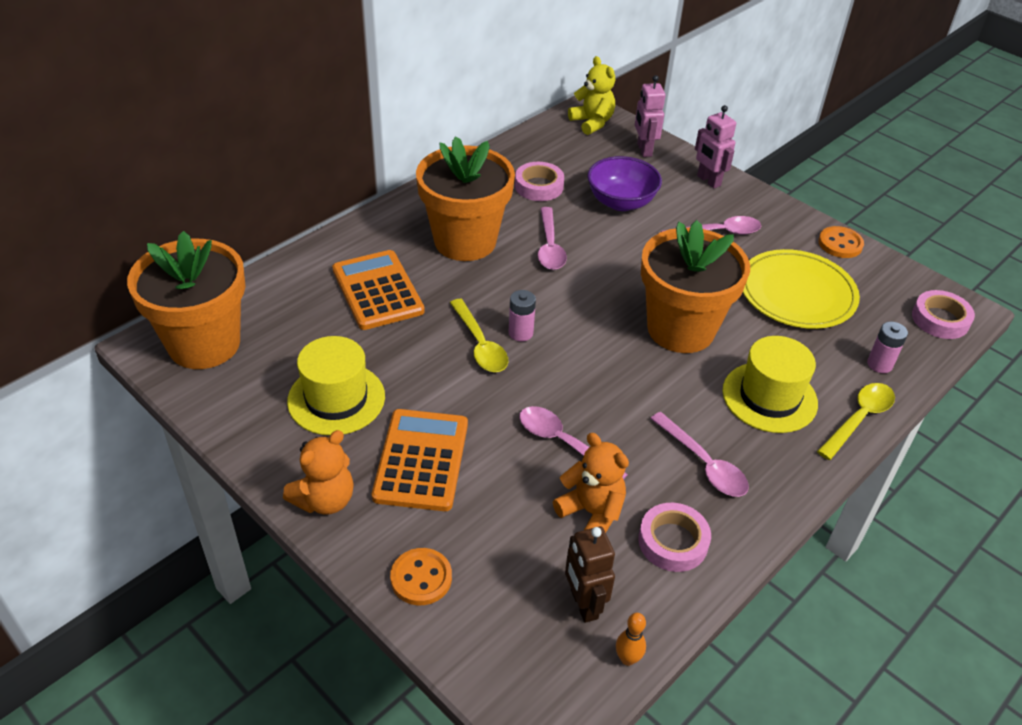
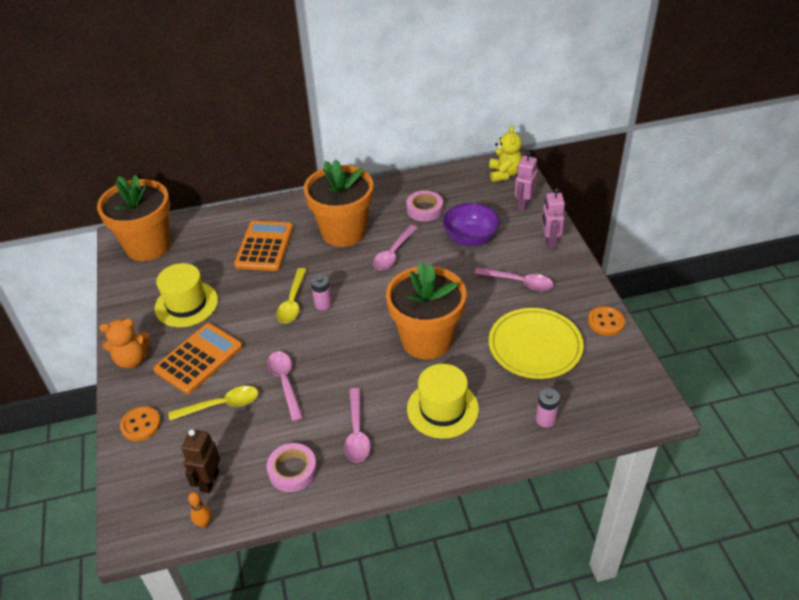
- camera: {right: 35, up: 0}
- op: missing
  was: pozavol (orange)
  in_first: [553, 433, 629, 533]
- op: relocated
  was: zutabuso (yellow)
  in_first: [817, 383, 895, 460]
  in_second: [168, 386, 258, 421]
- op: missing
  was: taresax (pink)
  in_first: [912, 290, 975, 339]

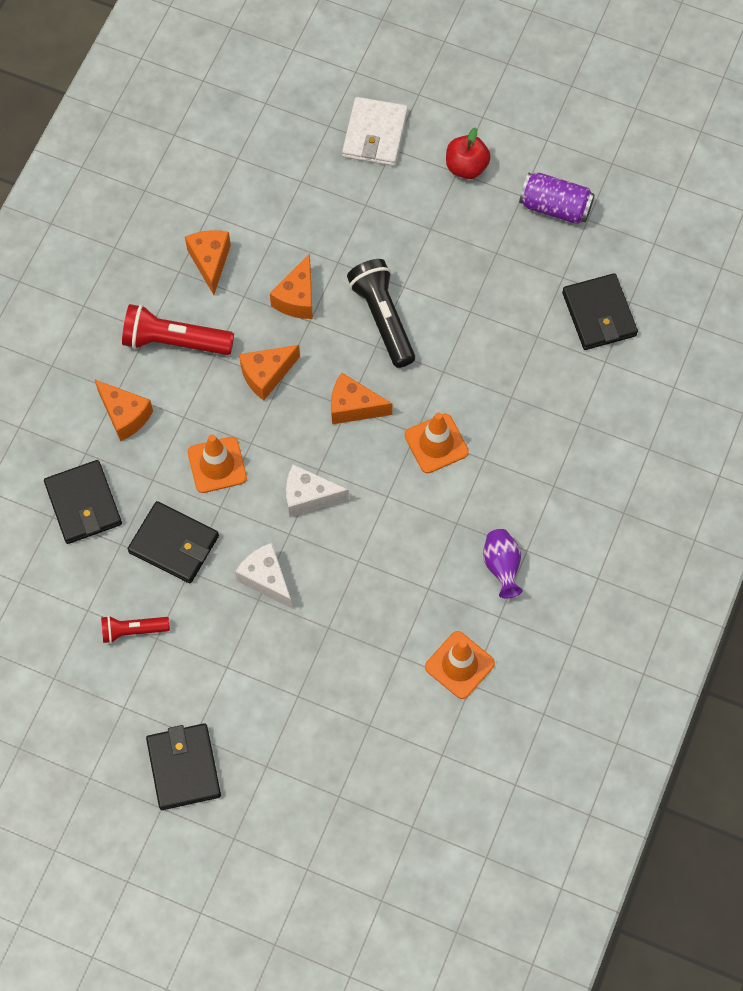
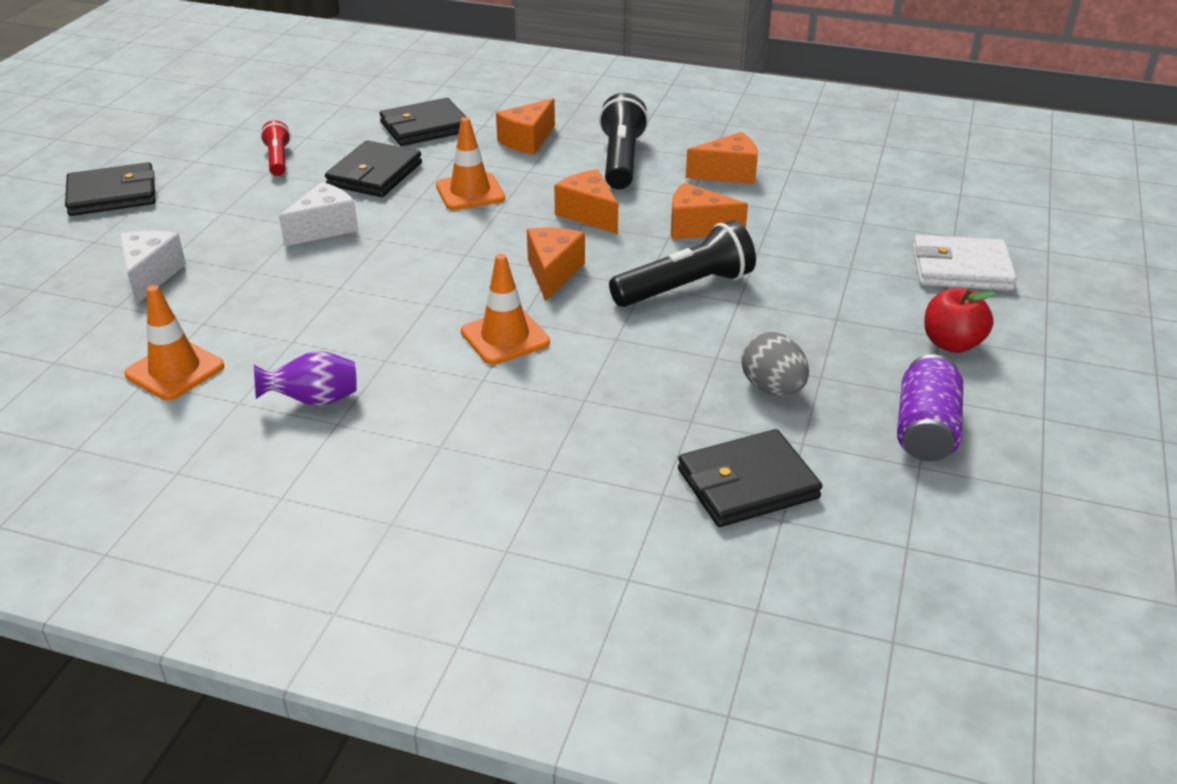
- camera: {right: 85, up: -30}
- op: colour
  was: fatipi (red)
  now: fatipi (black)
  in_first: [122, 304, 234, 355]
  in_second: [599, 93, 649, 189]
- op: relocated
  was: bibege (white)
  in_first: [286, 464, 349, 517]
  in_second: [120, 231, 186, 305]
- op: appeared
  now: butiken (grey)
  in_second: [741, 332, 809, 396]

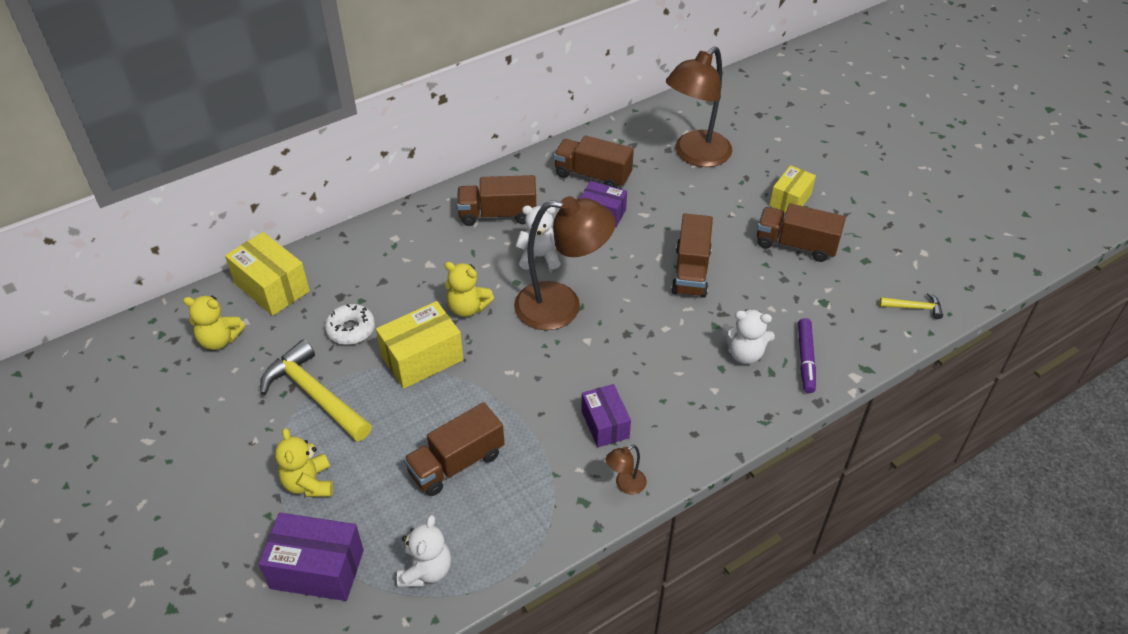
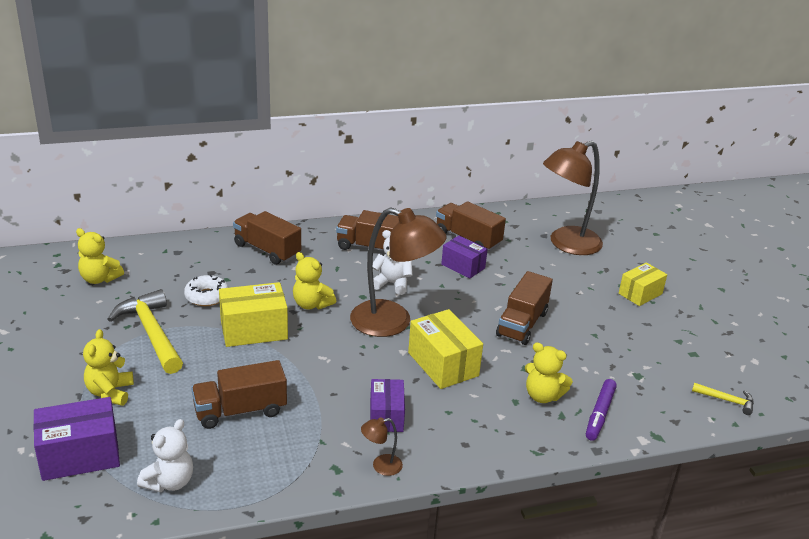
- camera: {right: 15, up: -15}
- op: relocated
  was: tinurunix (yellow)
  in_first: [225, 232, 310, 316]
  in_second: [408, 309, 483, 389]
- op: spun
  was: tinurunix (purple)
  in_first: [259, 513, 364, 601]
  in_second: [33, 397, 120, 481]
  clockwise: -45
- op: colour
  was: pozavol (white)
  now: pozavol (yellow)
  in_first: [722, 309, 775, 364]
  in_second: [525, 342, 573, 403]
- op: relocated
  was: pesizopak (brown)
  in_first: [757, 203, 846, 262]
  in_second: [233, 211, 301, 265]

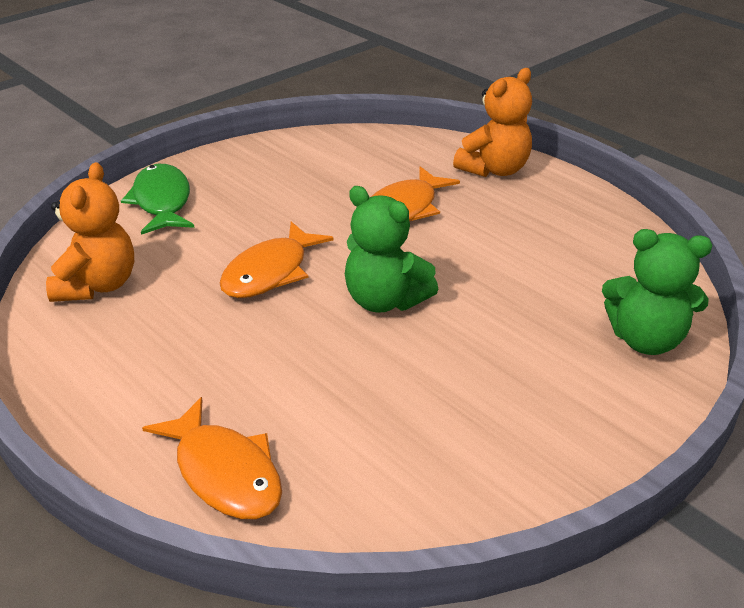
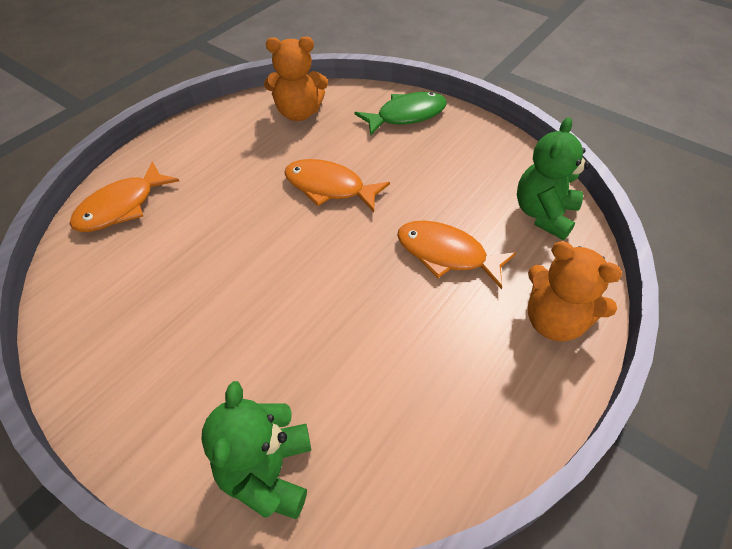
- camera: {right: 80, up: 15}
- op: relocated
  was: pozavol (green)
  in_first: [345, 186, 438, 313]
  in_second: [517, 117, 590, 240]

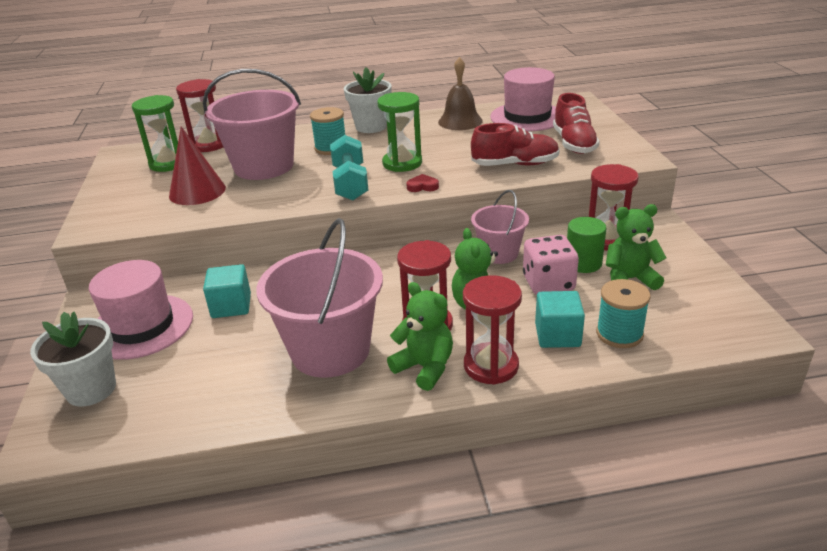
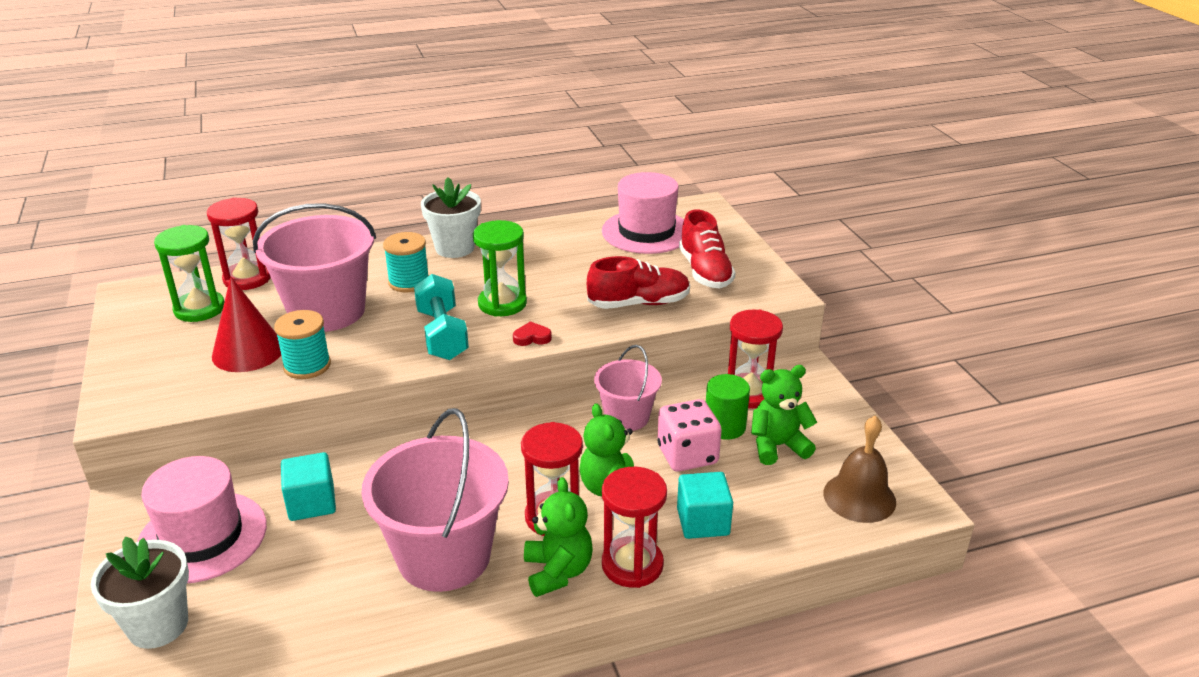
- camera: {right: -10, up: 0}
- op: spun
  was: pozavol (green)
  in_first: [387, 282, 453, 391]
  in_second: [524, 477, 593, 597]
  clockwise: 45
- op: relocated
  was: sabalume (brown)
  in_first: [438, 57, 483, 130]
  in_second: [823, 415, 896, 523]
- op: relocated
  was: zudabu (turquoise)
  in_first: [596, 279, 651, 348]
  in_second: [274, 310, 331, 379]

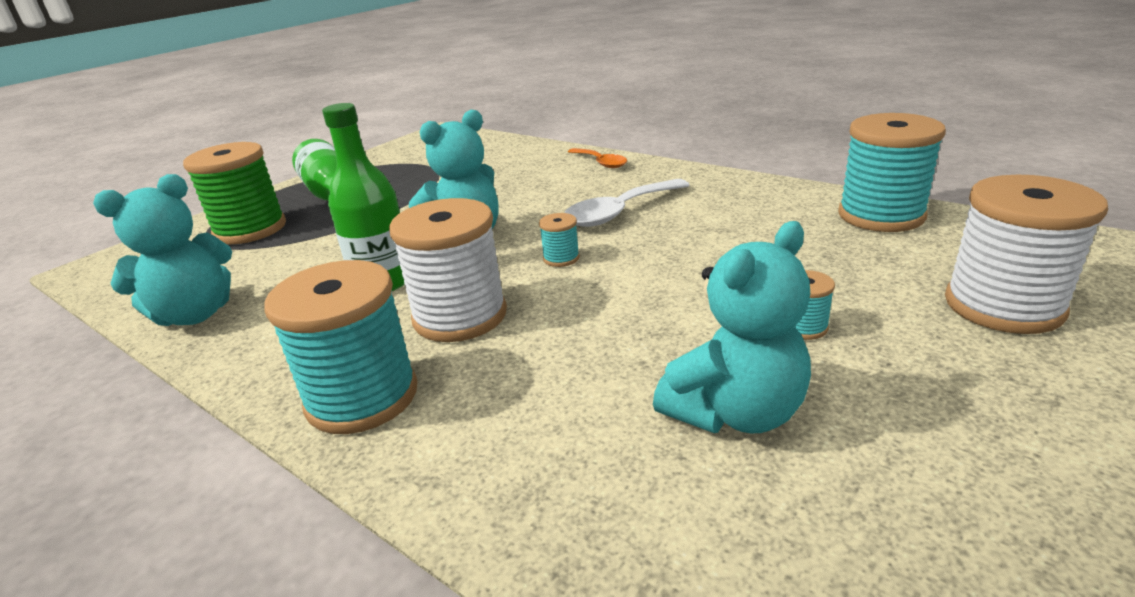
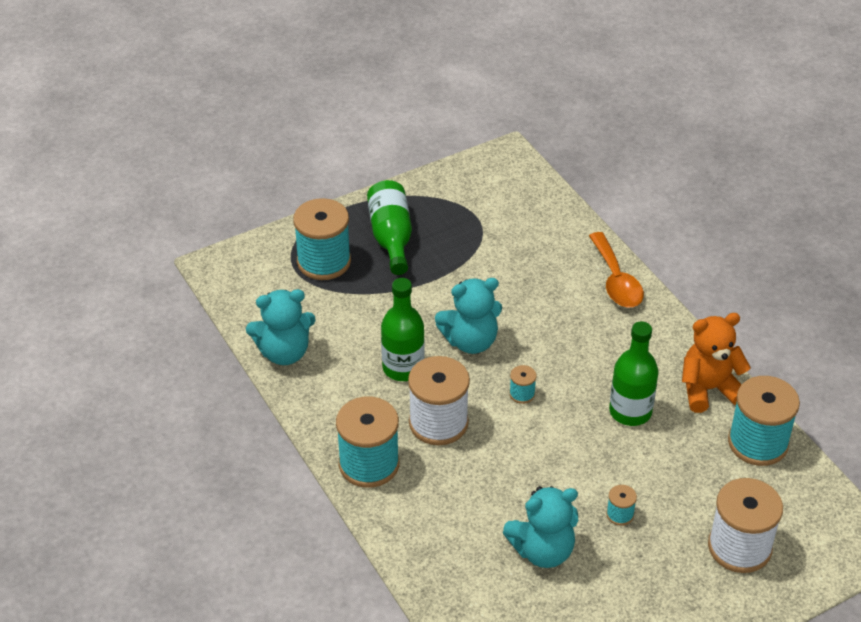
- camera: {right: 20, up: 15}
- op: colour
  was: zudabu (green)
  now: zudabu (turquoise)
  in_first: [183, 142, 286, 245]
  in_second: [293, 198, 351, 280]
- op: missing
  was: zutabuso (white)
  in_first: [564, 179, 690, 227]
- op: size
  was: zutabuso (orange)
  in_first: [568, 148, 627, 168]
  in_second: [589, 232, 644, 307]
  ratio: 1.55
- op: appeared
  now: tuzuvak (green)
  in_second: [609, 321, 659, 426]
- op: appeared
  now: pozavol (orange)
  in_second: [682, 313, 751, 413]

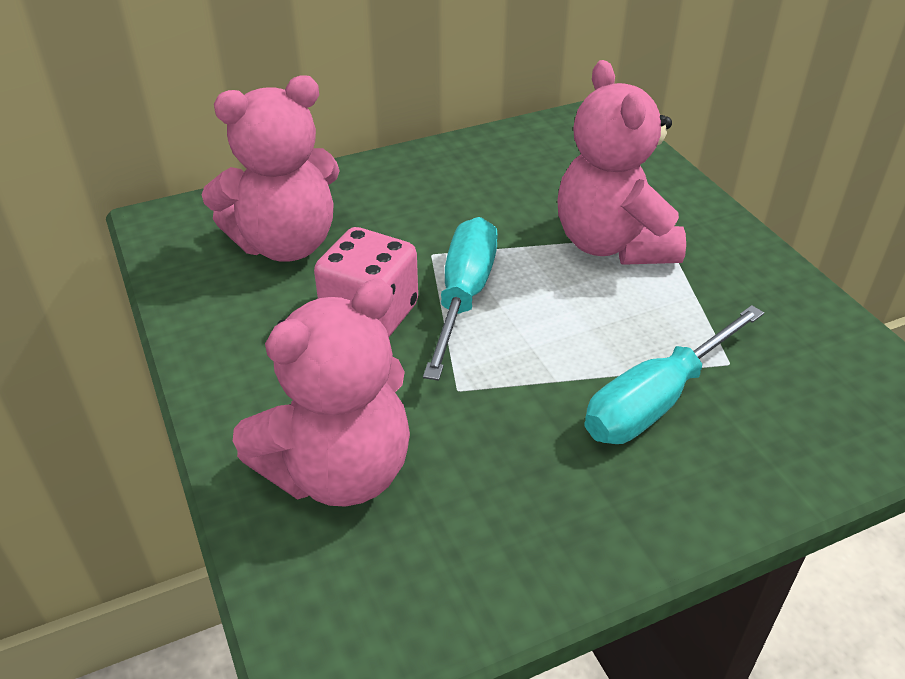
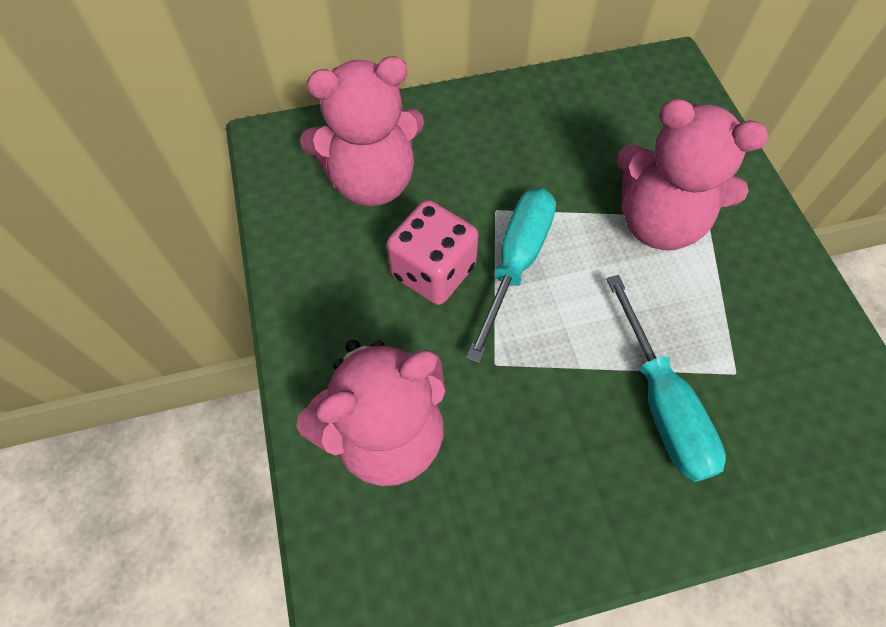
- camera: {right: 10, up: 20}
- op: spun
  was: pozavol (pink)
  in_first: [557, 60, 686, 265]
  in_second: [617, 99, 769, 250]
  clockwise: -60
- op: spun
  was: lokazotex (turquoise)
  in_first: [585, 305, 764, 444]
  in_second: [606, 275, 726, 482]
  clockwise: -75

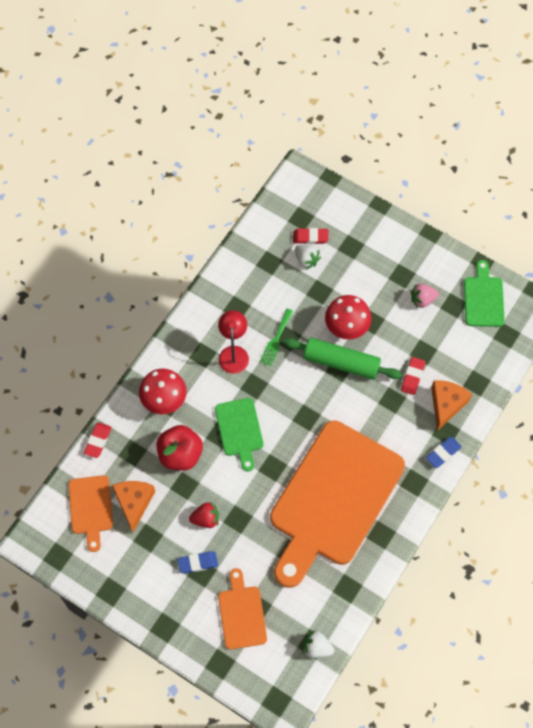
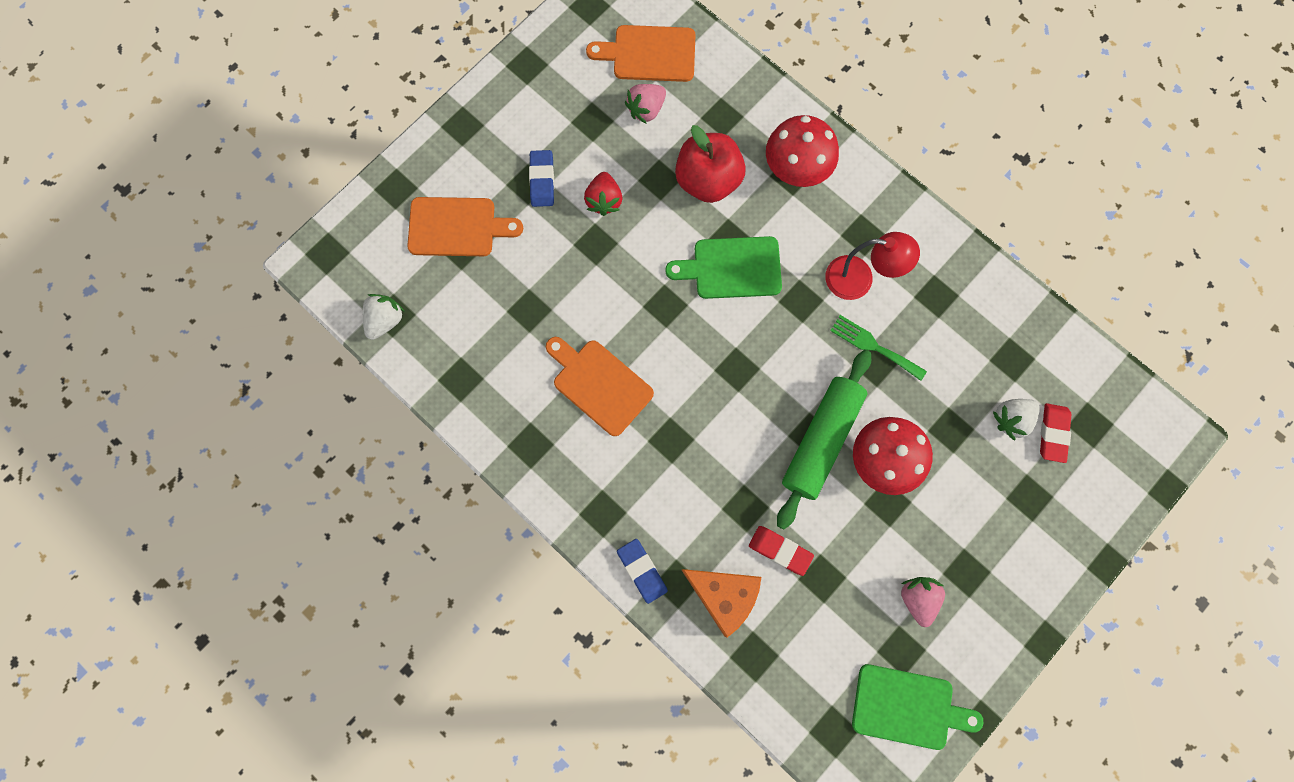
- camera: {right: 100, up: 10}
- op: missing
  was: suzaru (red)
  in_first: [84, 422, 112, 458]
- op: exchanged
  was: bibege (orange)
  now: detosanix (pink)
  in_first: [112, 481, 155, 533]
  in_second: [625, 84, 666, 124]
- op: size
  was: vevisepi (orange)
  in_first: [270, 420, 405, 588]
  in_second: [546, 337, 654, 436]
  ratio: 0.44

